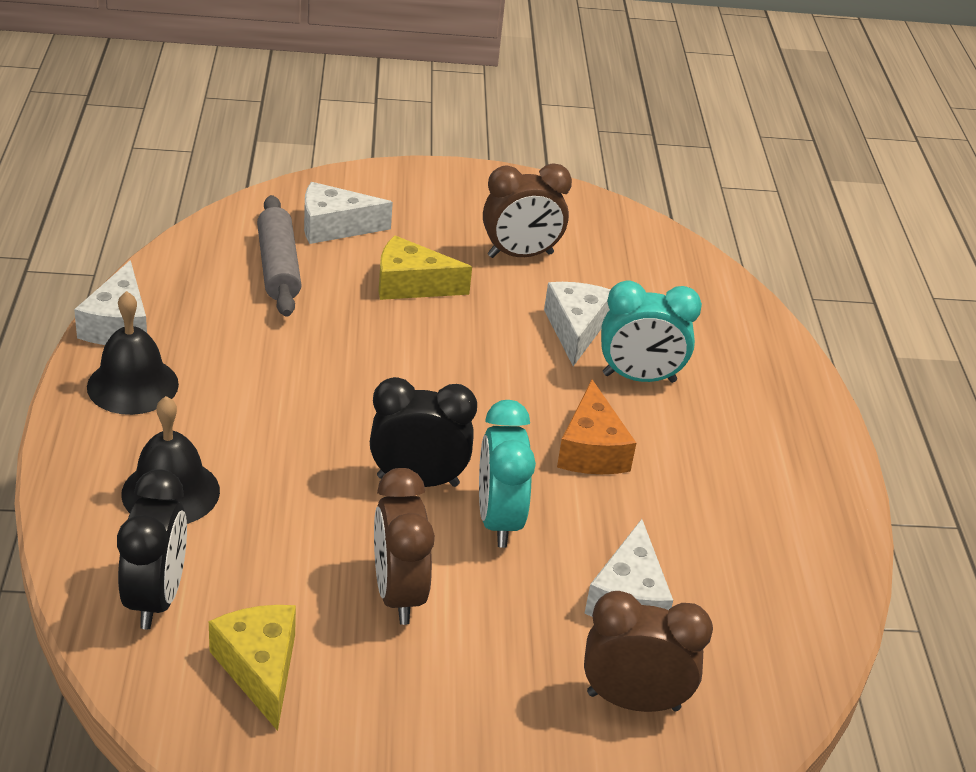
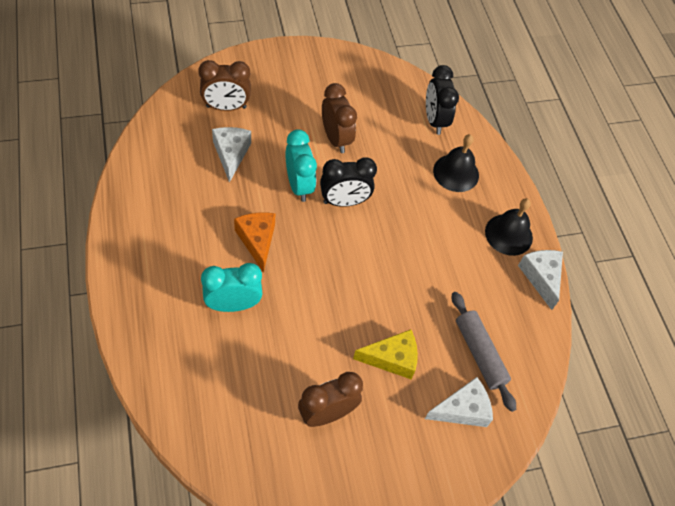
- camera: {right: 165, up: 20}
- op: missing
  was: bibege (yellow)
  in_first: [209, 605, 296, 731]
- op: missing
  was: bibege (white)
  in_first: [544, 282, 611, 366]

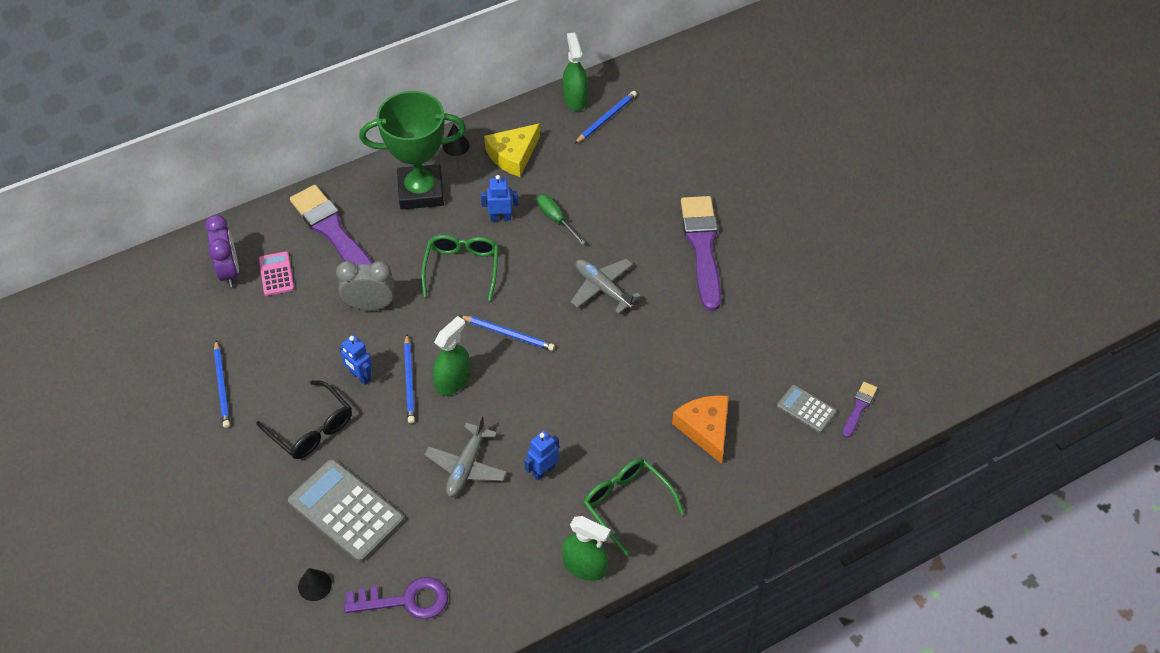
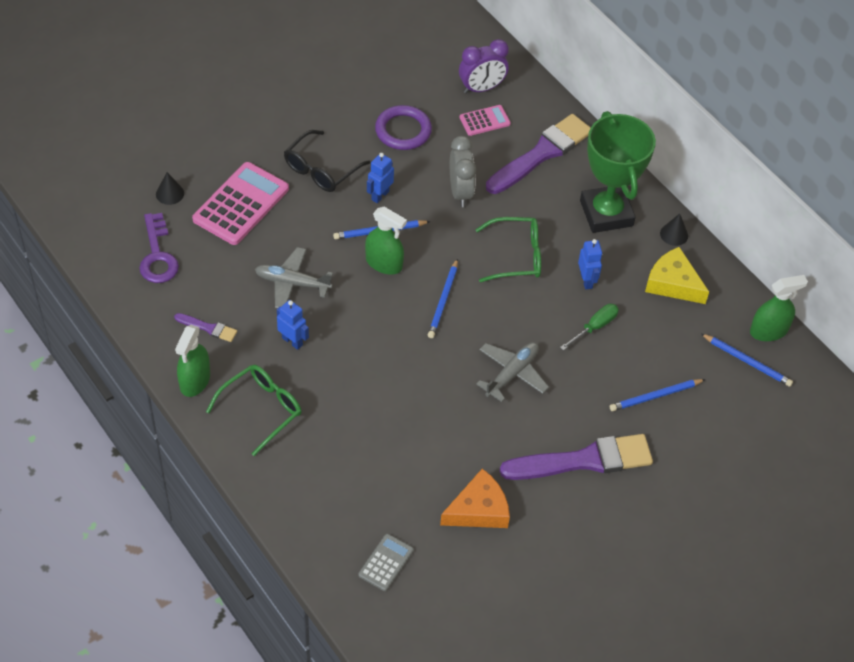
- camera: {right: 80, up: 0}
- op: relocated
  was: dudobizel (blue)
  in_first: [214, 340, 230, 428]
  in_second: [610, 379, 706, 411]
- op: colour
  was: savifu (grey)
  now: savifu (pink)
  in_first: [288, 459, 404, 562]
  in_second: [192, 162, 289, 245]
- op: relocated
  was: bibege (orange)
  in_first: [672, 395, 729, 464]
  in_second: [440, 468, 510, 528]
- op: relocated
  was: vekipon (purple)
  in_first: [842, 382, 877, 438]
  in_second: [174, 313, 237, 342]
- op: appeared
  now: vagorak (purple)
  in_second: [375, 105, 432, 150]

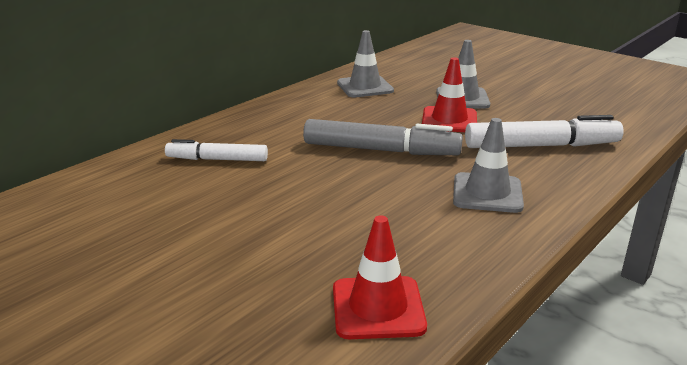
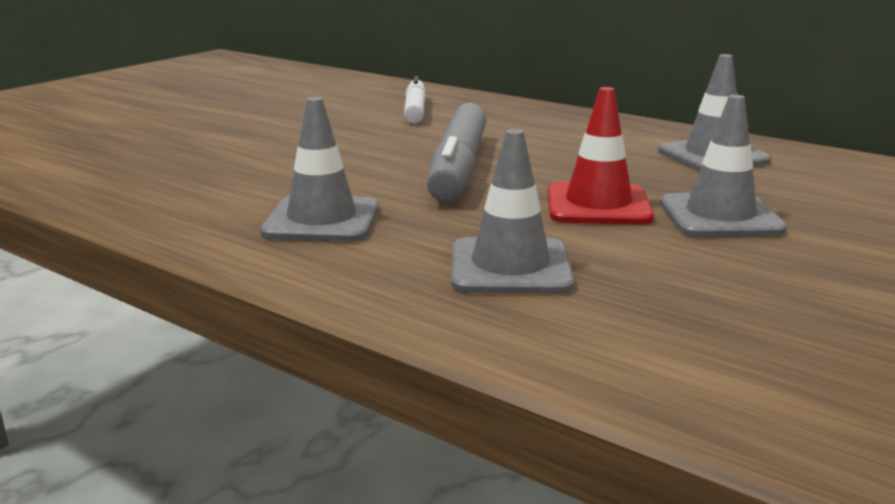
- camera: {right: 85, up: -5}
- op: missing
  was: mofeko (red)
  in_first: [333, 215, 427, 339]
- op: exchanged
  was: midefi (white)
  now: mofeko (grey)
  in_first: [465, 115, 624, 148]
  in_second: [451, 129, 574, 294]

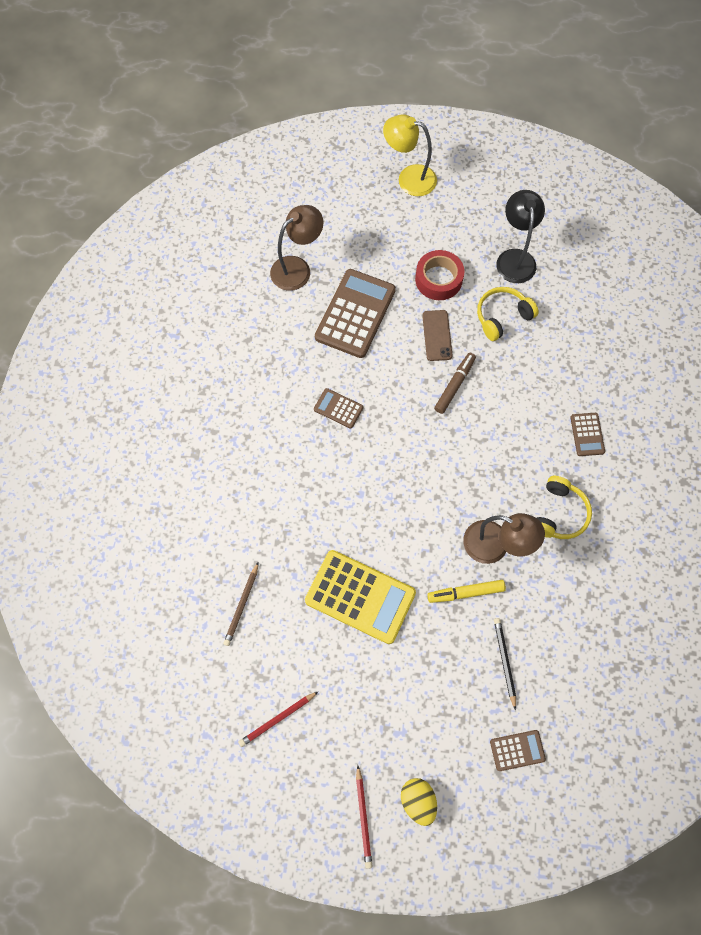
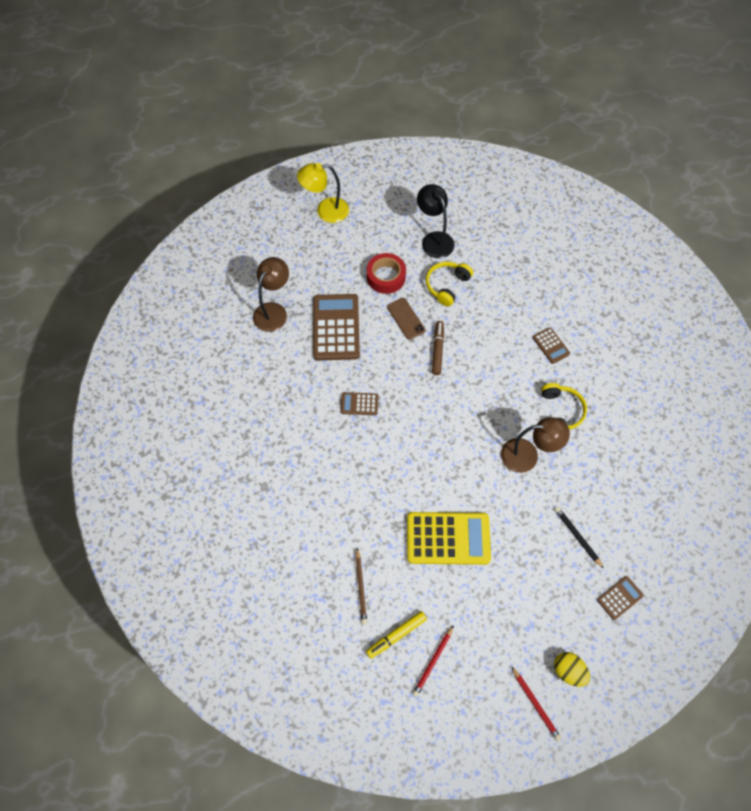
- camera: {right: -25, up: -5}
- op: relocated
  was: midefi (yellow)
  in_first: [427, 580, 506, 603]
  in_second: [366, 611, 427, 659]

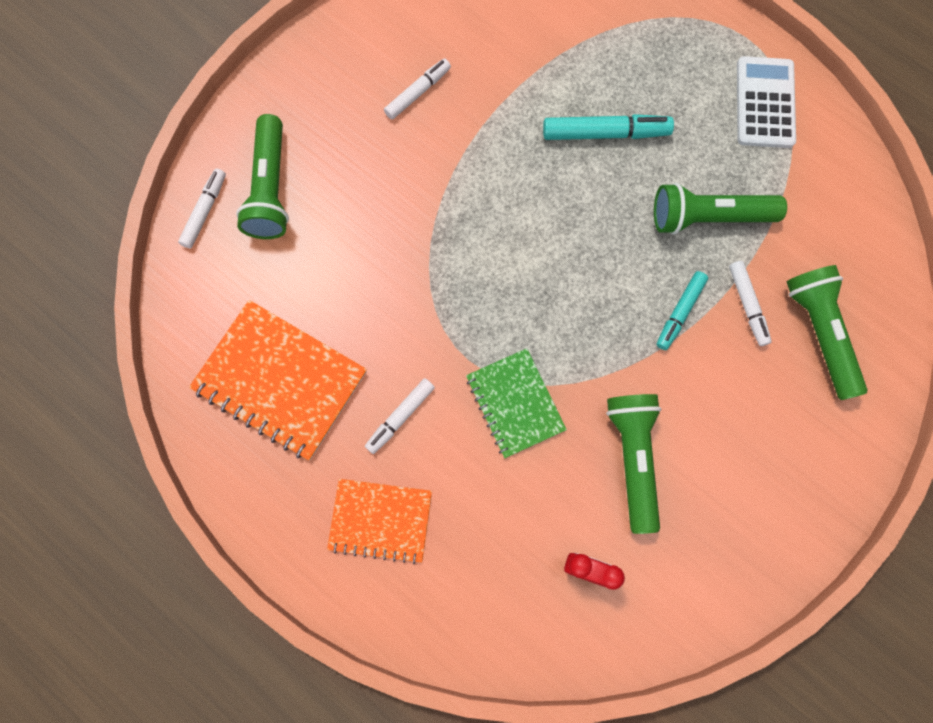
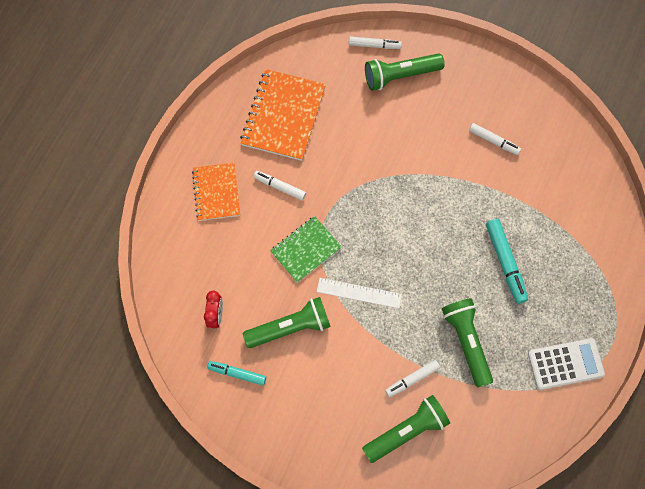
- camera: {right: 75, up: -5}
- op: relocated
  was: midefi (turquoise)
  in_first: [656, 271, 708, 350]
  in_second: [207, 361, 266, 385]
- op: appeared
  now: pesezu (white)
  in_second: [317, 278, 402, 308]

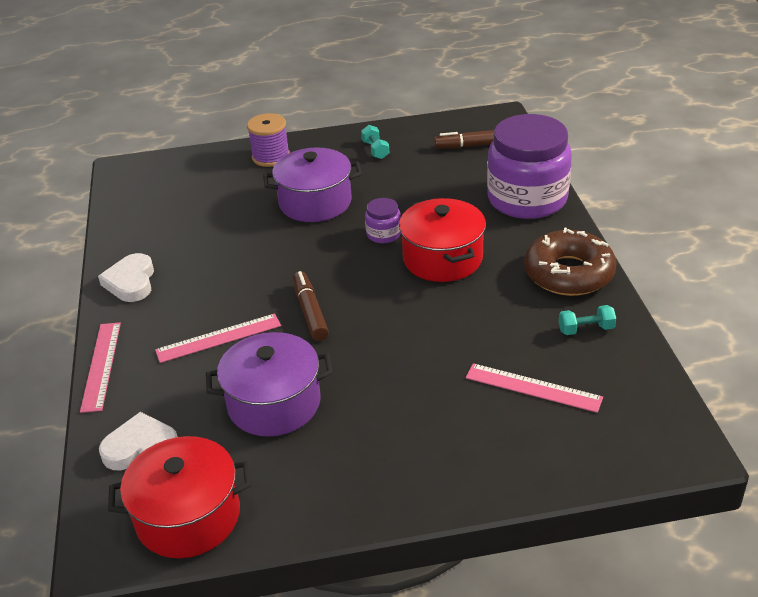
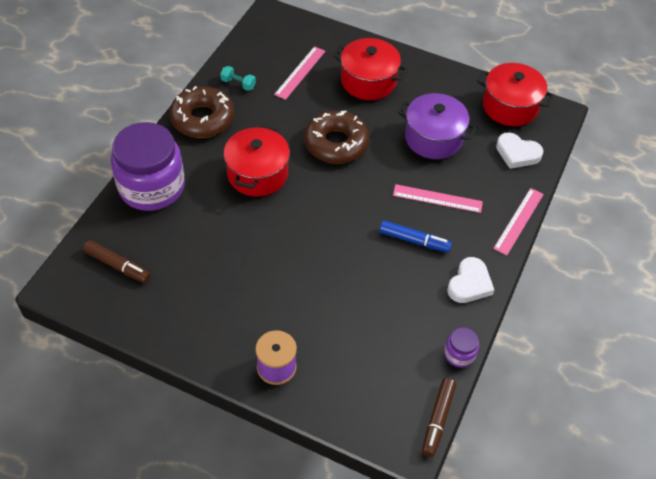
- camera: {right: -150, up: 15}
- op: missing
  was: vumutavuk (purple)
  in_first: [263, 148, 362, 222]
- op: relocated
  was: midefi (brown)
  in_first: [293, 271, 329, 341]
  in_second: [422, 378, 456, 457]
- op: missing
  was: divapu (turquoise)
  in_first: [361, 125, 389, 159]
- op: relocated
  was: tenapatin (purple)
  in_first: [365, 198, 401, 243]
  in_second: [444, 327, 479, 368]
- op: spun
  was: pesezu (pink)
  in_first: [466, 363, 603, 413]
  in_second: [274, 46, 325, 100]
  clockwise: 60
- op: appeared
  now: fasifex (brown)
  in_second: [304, 111, 369, 164]
- op: appeared
  now: vumutavuk (red)
  in_second: [333, 38, 408, 100]
- op: appeared
  now: midefi (blue)
  in_second: [379, 220, 452, 252]

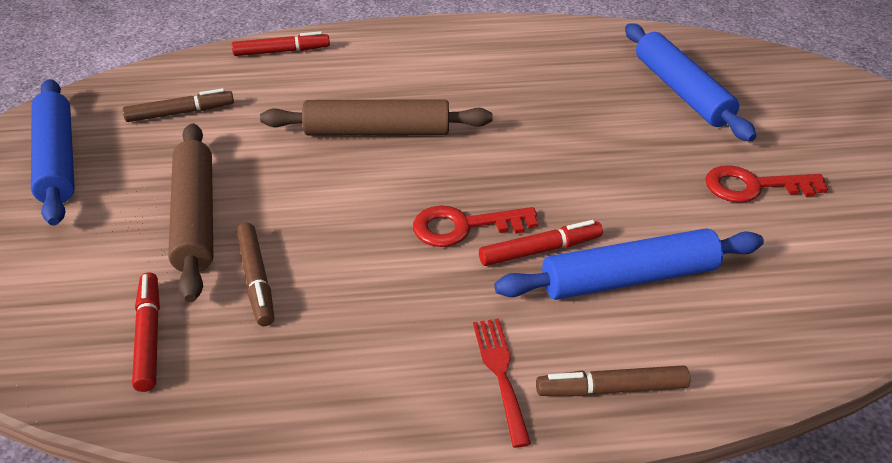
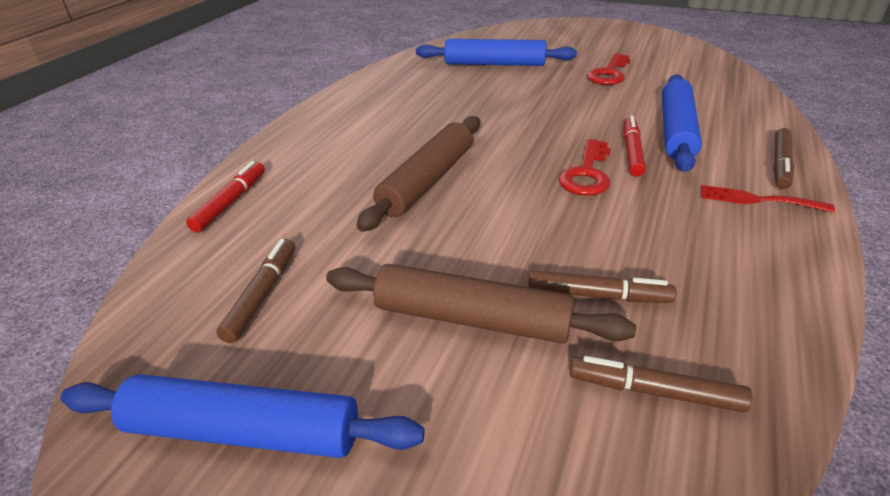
- camera: {right: -60, up: -5}
- op: colour
  was: midefi (red)
  now: midefi (brown)
  in_first: [132, 272, 160, 392]
  in_second: [570, 356, 752, 412]

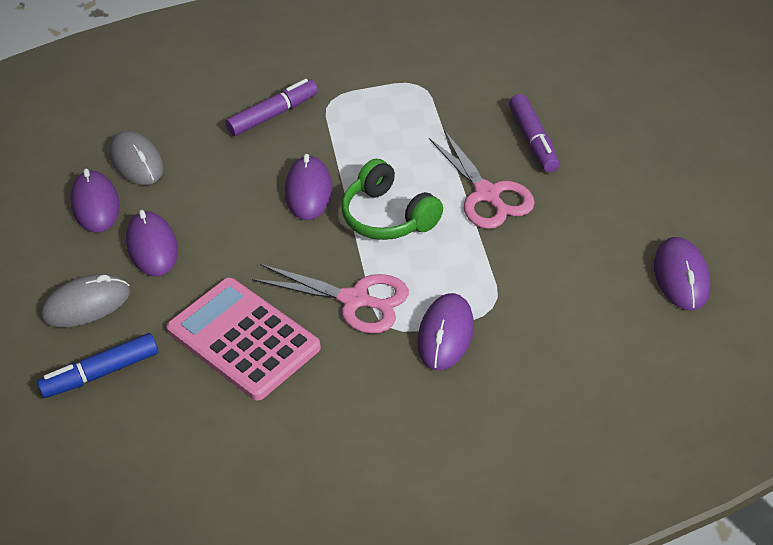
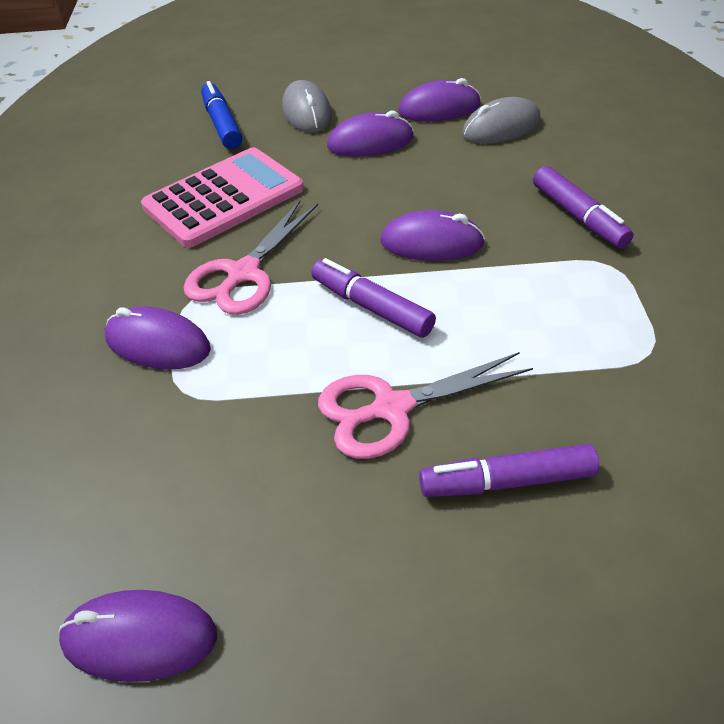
- camera: {right: 95, up: 0}
- op: exchanged
  was: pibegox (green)
  now: midefi (purple)
  in_first: [342, 159, 443, 240]
  in_second: [311, 258, 436, 338]

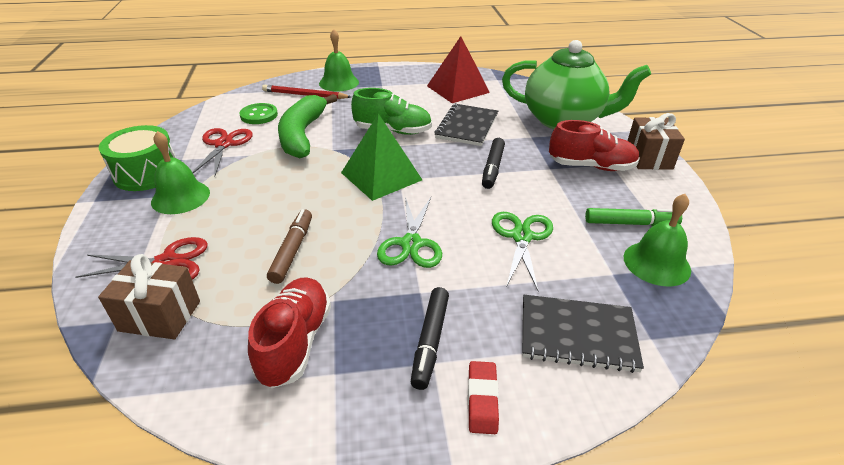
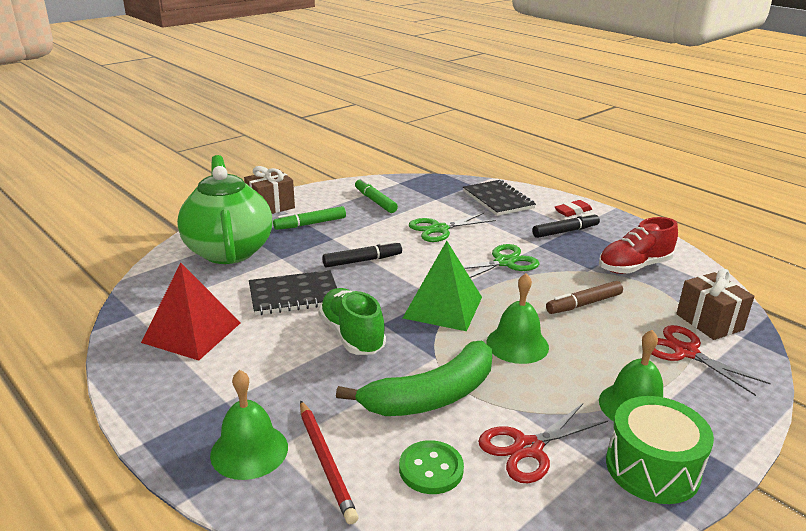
- camera: {right: -125, up: -10}
- op: exchanged
  was: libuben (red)
  now: midefi (green)
  in_first: [549, 120, 640, 171]
  in_second: [273, 206, 346, 230]
- op: relocated
  was: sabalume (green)
  in_first: [624, 194, 691, 286]
  in_second: [486, 273, 549, 364]

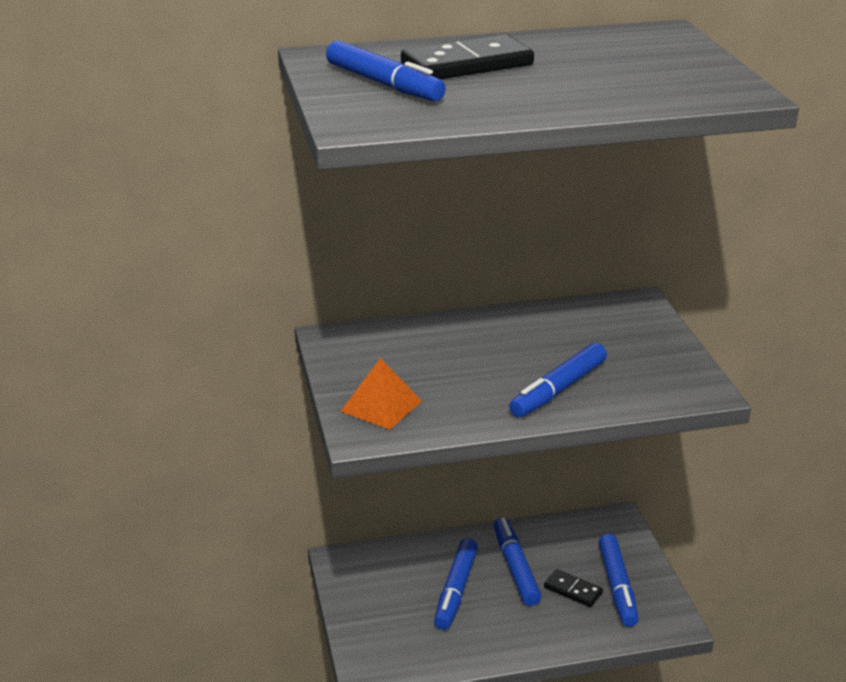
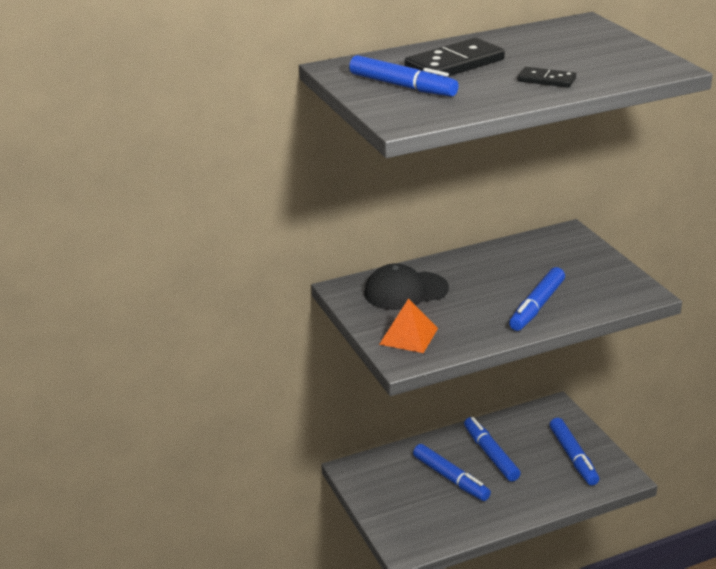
- camera: {right: -10, up: 0}
- op: spun
  was: midefi (blue)
  in_first: [434, 538, 478, 630]
  in_second: [413, 444, 491, 501]
  clockwise: -45
- op: relocated
  was: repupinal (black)
  in_first: [544, 569, 603, 607]
  in_second: [517, 67, 576, 88]
- op: appeared
  now: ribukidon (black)
  in_second: [364, 263, 449, 310]

